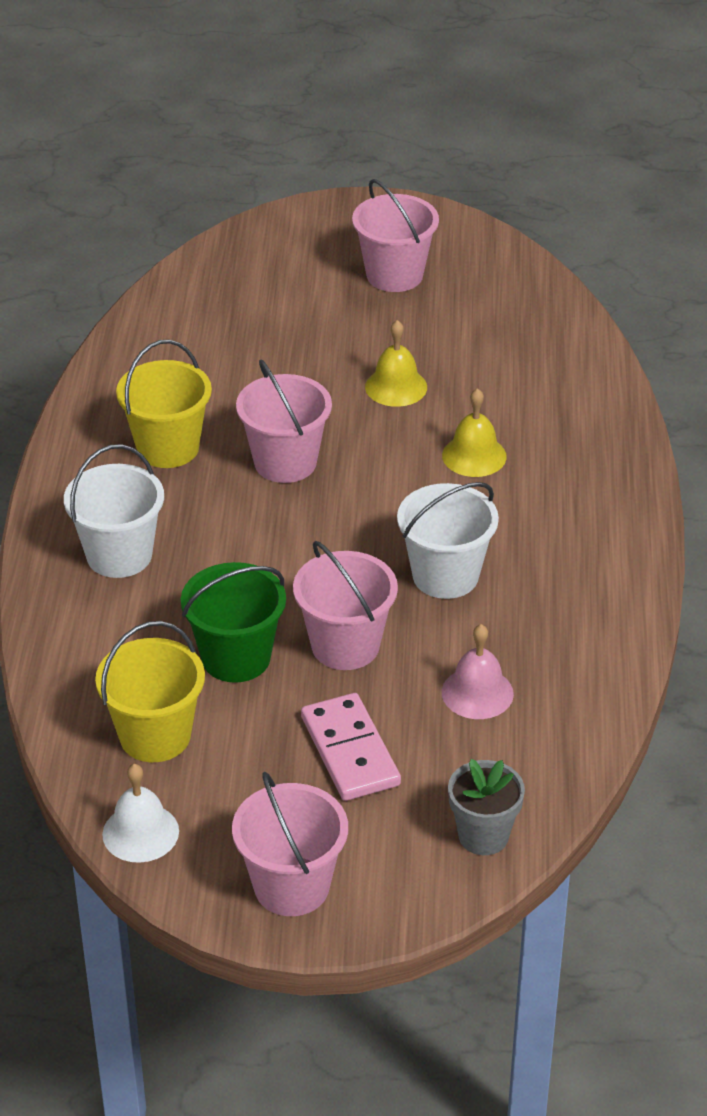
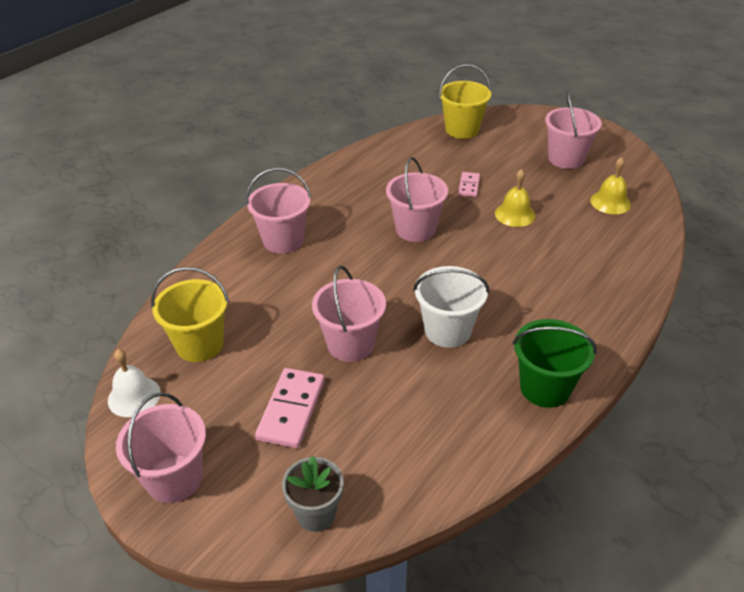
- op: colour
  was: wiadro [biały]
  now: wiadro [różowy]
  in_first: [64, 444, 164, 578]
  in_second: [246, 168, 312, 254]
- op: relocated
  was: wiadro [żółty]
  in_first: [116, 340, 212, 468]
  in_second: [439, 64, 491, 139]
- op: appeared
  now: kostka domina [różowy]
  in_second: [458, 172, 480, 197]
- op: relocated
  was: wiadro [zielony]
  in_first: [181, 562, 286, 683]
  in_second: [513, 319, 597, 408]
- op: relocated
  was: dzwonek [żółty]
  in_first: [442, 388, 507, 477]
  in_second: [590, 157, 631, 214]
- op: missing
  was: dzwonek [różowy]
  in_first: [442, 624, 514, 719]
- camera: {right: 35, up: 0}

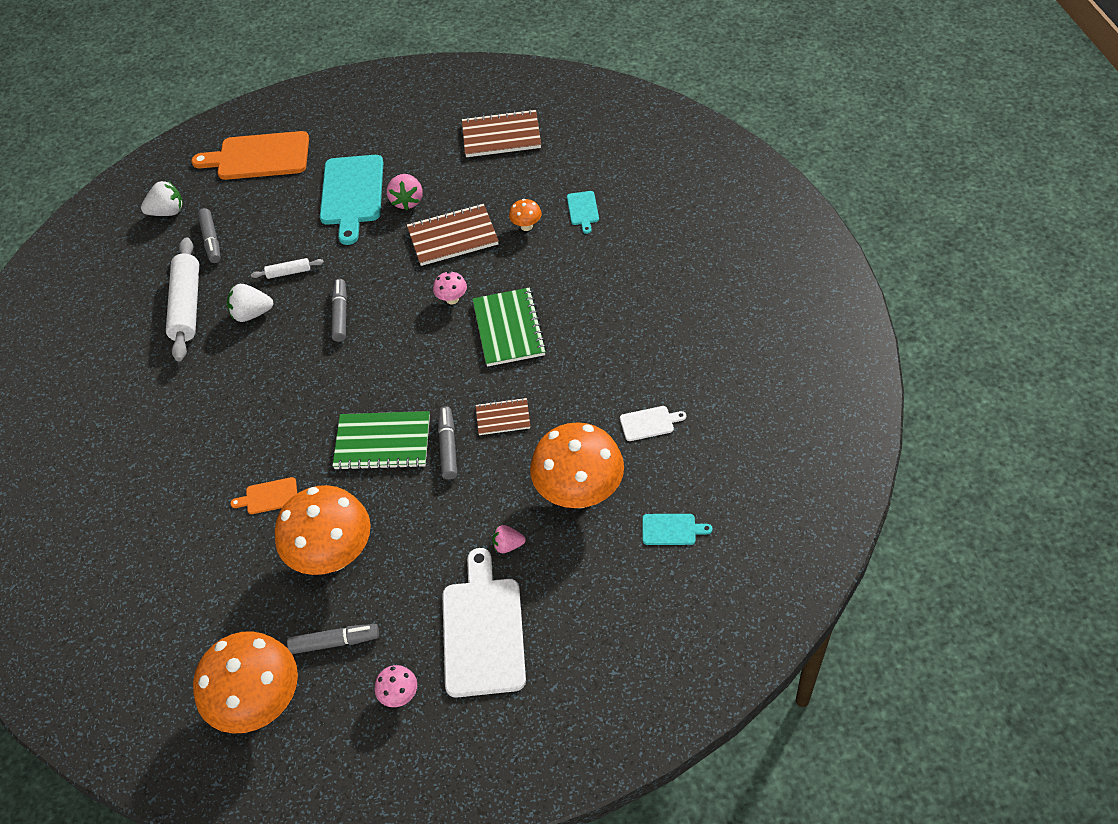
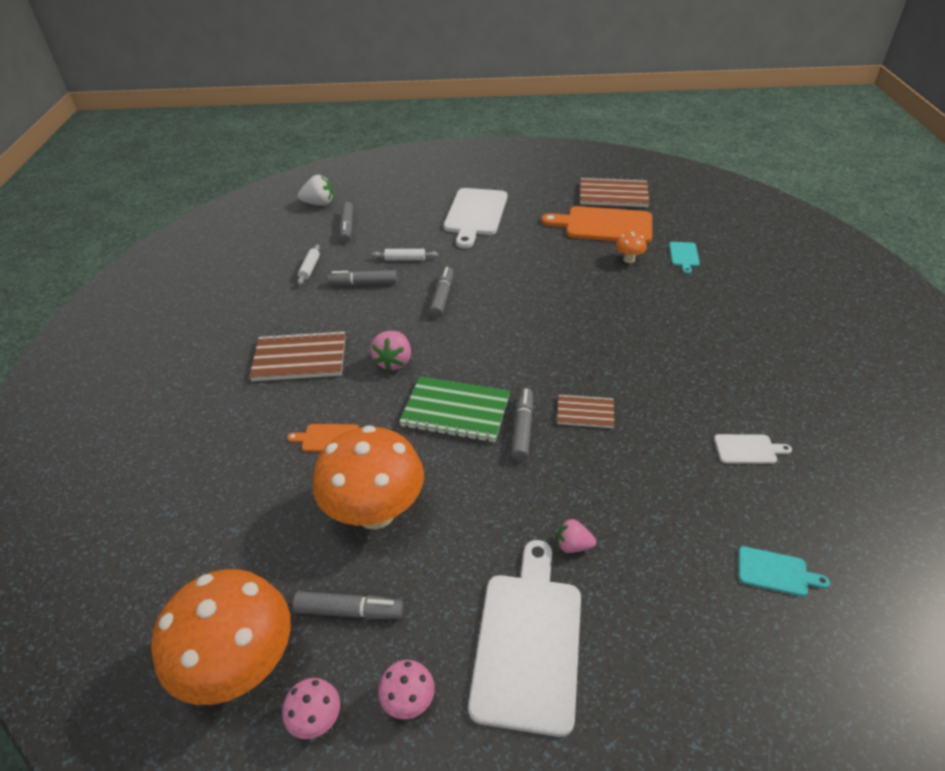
- op: relocated
  was: zeszyt [brązowy]
  in_first: [407, 204, 499, 266]
  in_second: [249, 330, 346, 381]
- op: relocated
  was: grzyb [różowy]
  in_first: [433, 271, 467, 304]
  in_second: [282, 678, 340, 739]
- op: size
  was: wałek do ciasta [biały]
  in_first: [166, 237, 199, 361]
  in_second: [297, 244, 320, 285]
  ratio: 0.46
- op: exchanged
  was: truskawka [biały]
  now: flamaster [szary]
  in_first: [227, 284, 274, 322]
  in_second: [327, 270, 397, 286]
- op: relocated
  was: truskawka [różowy]
  in_first: [387, 174, 423, 210]
  in_second: [370, 331, 411, 371]
- op: colour
  was: deska do krojenia [turkusowy]
  now: deska do krojenia [biały]
  in_first: [320, 155, 383, 245]
  in_second: [444, 188, 507, 248]
- op: relocated
  was: deska do krojenia [pomarańczowy]
  in_first: [191, 131, 309, 180]
  in_second: [541, 206, 652, 243]
- op: missing
  was: zeszyt [zielony]
  in_first: [473, 287, 547, 367]
- op: missing
  was: grzyb [pomarańczowy]
  in_first: [530, 422, 624, 508]
- camera: {right: 10, up: -10}

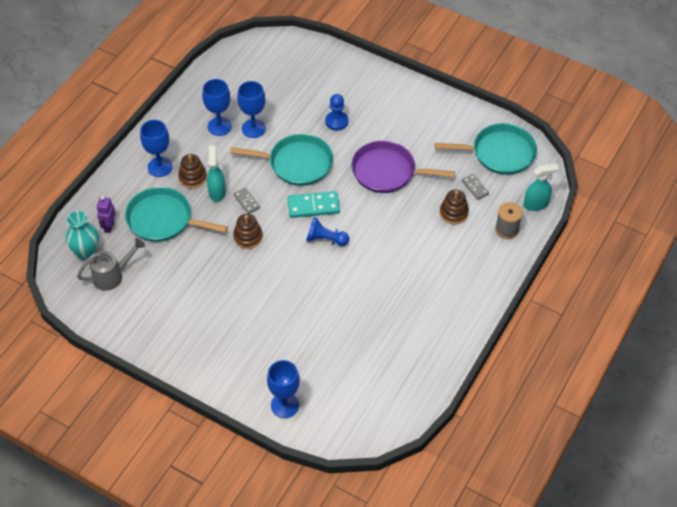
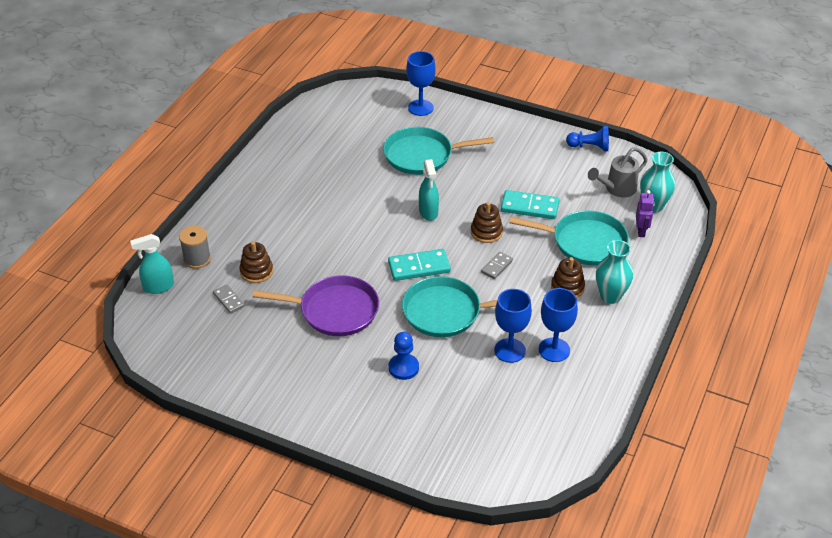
- op: relocated
  was: patelnia [turkusowy]
  in_first: [435, 123, 537, 175]
  in_second: [383, 127, 494, 175]
- op: relocated
  was: spryskiwacz [turkusowy]
  in_first: [207, 145, 226, 202]
  in_second: [419, 159, 439, 221]
- op: spun
  was: kostka domina [szary]
  in_first: [234, 188, 260, 214]
  in_second: [481, 252, 513, 279]
  clockwise: 75
- op: appeared
  now: kostka domina [turkusowy]
  in_second: [501, 190, 560, 219]
- op: relocated
  was: pionek [niebieski]
  in_first: [306, 217, 349, 246]
  in_second: [566, 126, 609, 151]
- op: exchanged
  was: kielich [niebieski]
  now: wazon [turkusowy]
  in_first: [140, 120, 173, 177]
  in_second: [596, 240, 633, 304]
- camera: {right: 175, up: -10}

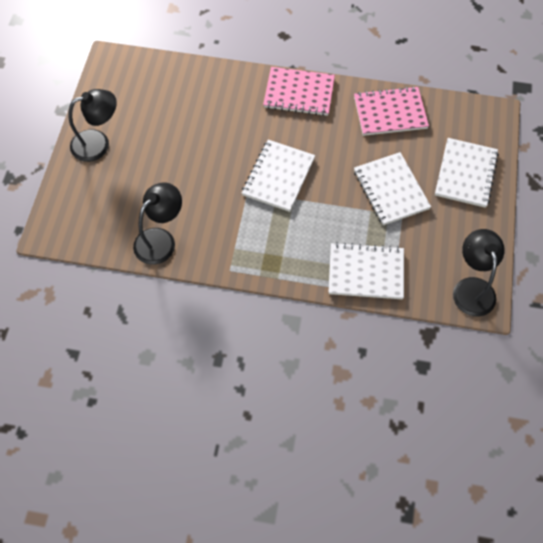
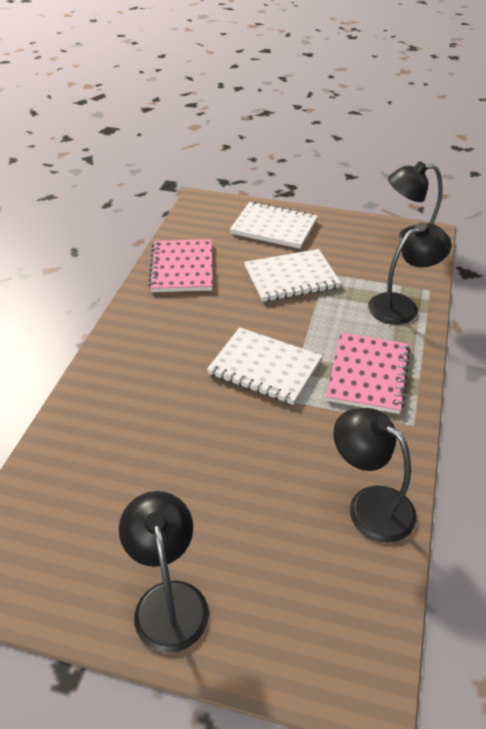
- op: relocated
  was: zeszyt [różowy]
  in_first: [263, 67, 335, 116]
  in_second: [326, 333, 410, 414]
- op: exchanged
  was: zeszyt [biały]
  now: lampka [czarny]
  in_first: [329, 242, 404, 299]
  in_second: [368, 222, 452, 325]
- camera: {right: -85, up: -20}

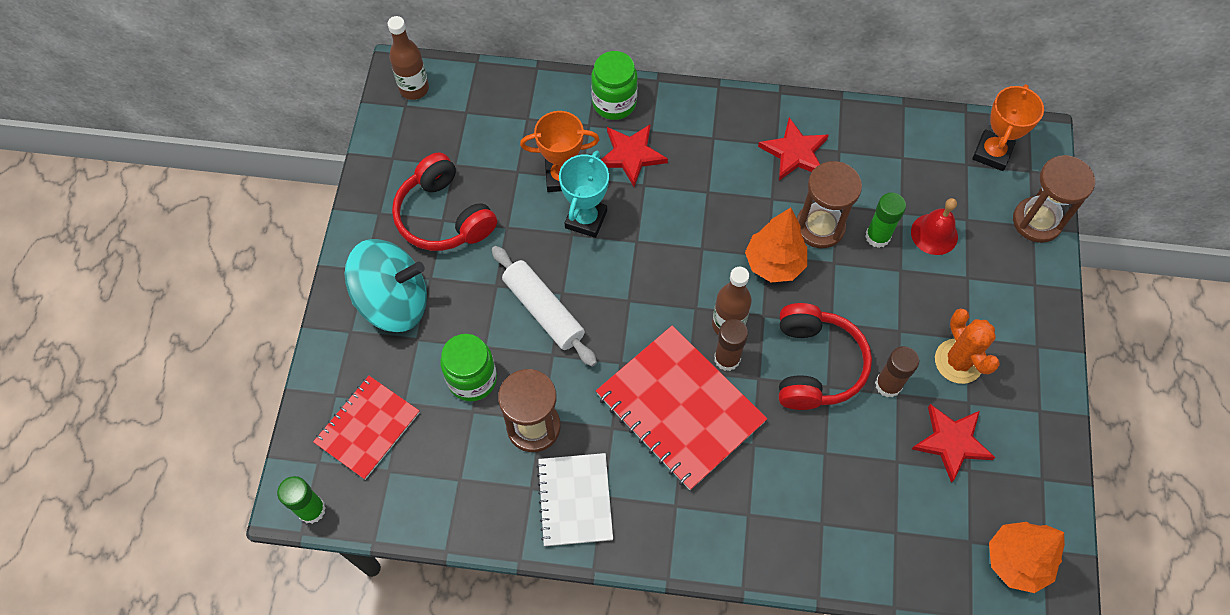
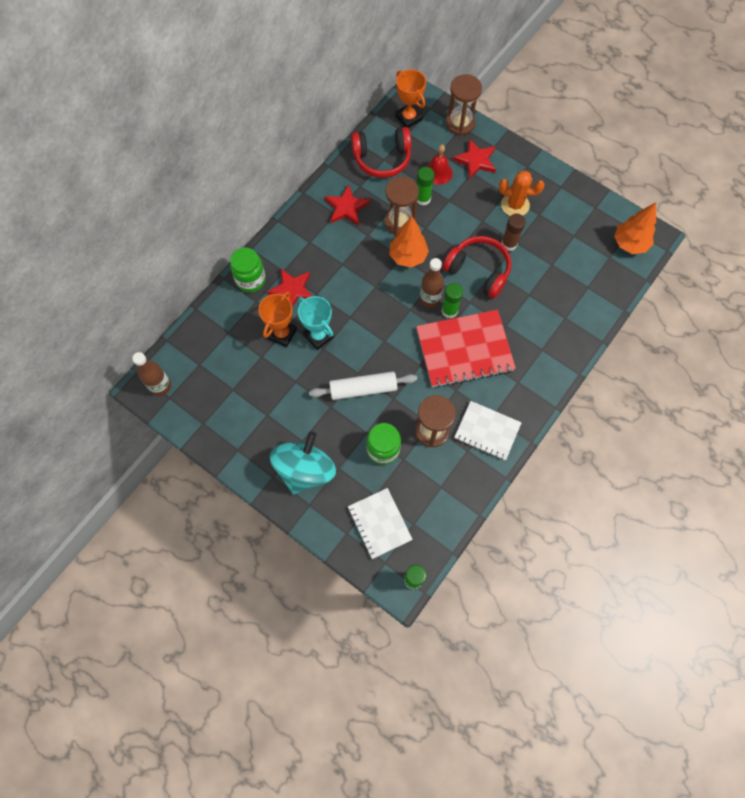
- op: colour
  was: zeszyt [czerwony]
  now: zeszyt [biały]
  in_first: [313, 376, 420, 480]
  in_second: [348, 488, 413, 559]
- op: relocated
  was: słuchawki [czerwony]
  in_first: [392, 152, 497, 251]
  in_second: [351, 127, 411, 178]
- op: colour
  was: klej w sztyfcie [brązowy]
  now: klej w sztyfcie [zielony]
  in_first: [714, 319, 748, 371]
  in_second: [442, 283, 463, 318]
- op: relocated
  was: gwiazda [czerwony]
  in_first: [912, 404, 995, 483]
  in_second: [453, 139, 496, 179]
- camera: {right: -60, up: 5}

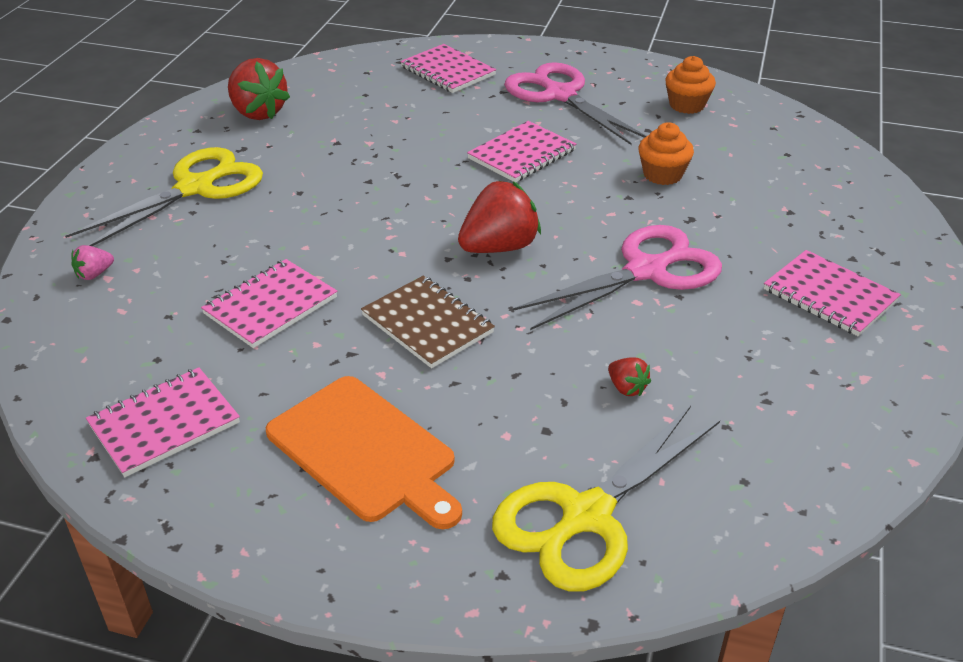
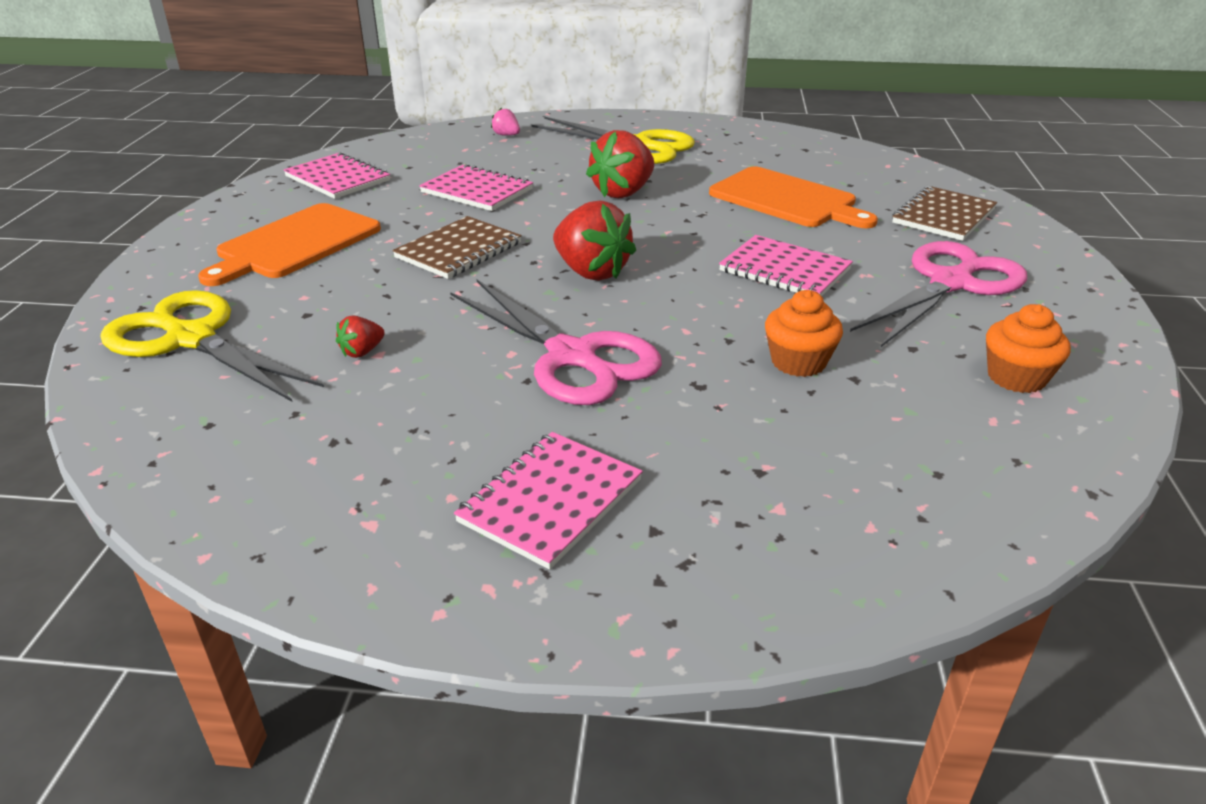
- op: relocated
  was: truskawka [czerwony]
  in_first: [228, 58, 290, 120]
  in_second: [586, 130, 654, 198]
- op: appeared
  now: deska do krojenia [pomarańczowy]
  in_second: [709, 166, 878, 228]
- op: colour
  was: zeszyt [różowy]
  now: zeszyt [brązowy]
  in_first: [400, 44, 496, 93]
  in_second: [892, 186, 997, 241]
- camera: {right: 80, up: -5}

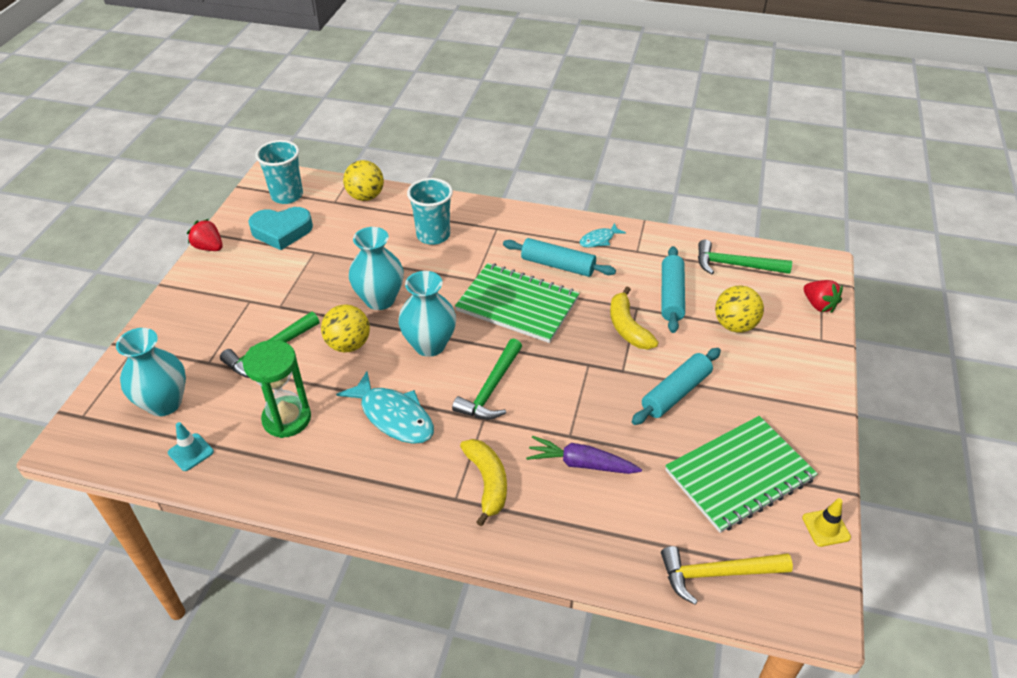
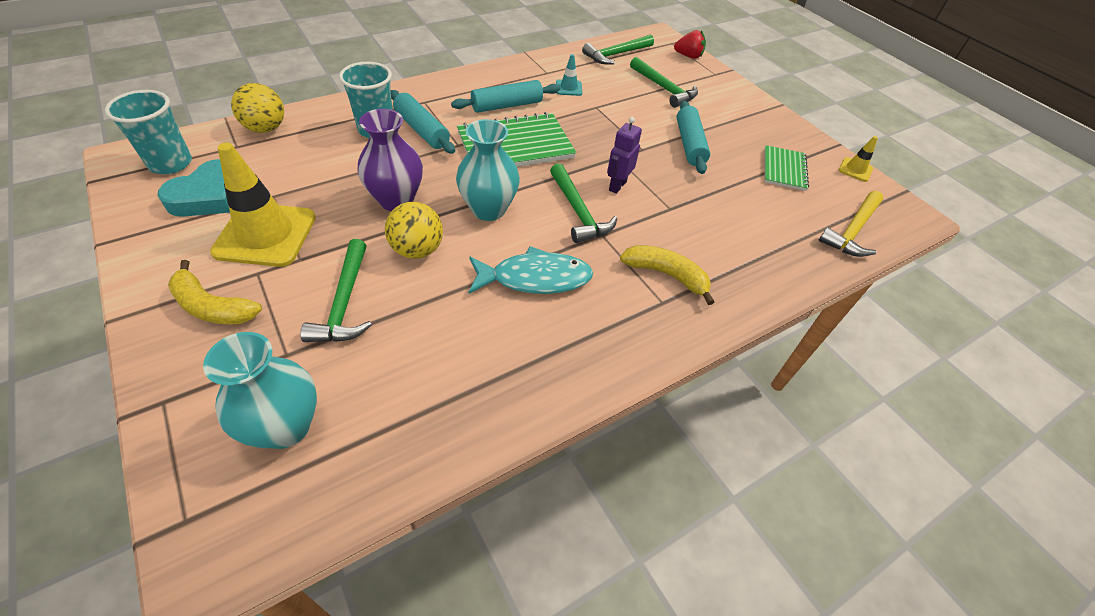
- op: relocated
  was: banan [żółty]
  in_first: [610, 287, 658, 350]
  in_second: [168, 260, 262, 325]
- op: appeared
  now: pachołek [żółty]
  in_second: [210, 143, 316, 267]
- op: colour
  was: wazon [turkusowy]
  now: wazon [fioletowy]
  in_first: [349, 227, 404, 310]
  in_second: [358, 109, 423, 211]
- op: relocated
  was: wałek do ciasta [turkusowy]
  in_first: [661, 246, 685, 333]
  in_second: [391, 90, 455, 154]
- op: relocated
  was: pachołek [turkusowy]
  in_first: [168, 422, 214, 471]
  in_second: [556, 54, 582, 96]
- op: appeared
  now: robot [fioletowy]
  in_second: [607, 117, 642, 194]
- op: exchanged
  was: piłka [żółty]
  now: młotek [zielony]
  in_first: [715, 286, 764, 333]
  in_second: [630, 57, 698, 107]
- op: size
  was: zeszyt [zielony]
  in_first: [665, 416, 818, 533]
  in_second: [764, 145, 809, 191]
  ratio: 0.58
- op: missing
  was: truskawka [czerwony]
  in_first: [187, 219, 223, 251]
- op: missing
  was: klepsydra [zielony]
  in_first: [243, 340, 311, 438]
- op: missing
  was: marchewka [fioletowy]
  in_first: [526, 436, 642, 474]
- op: missing
  was: ryba [turkusowy]
  in_first: [579, 223, 626, 248]
- camera: {right: -50, up: 5}

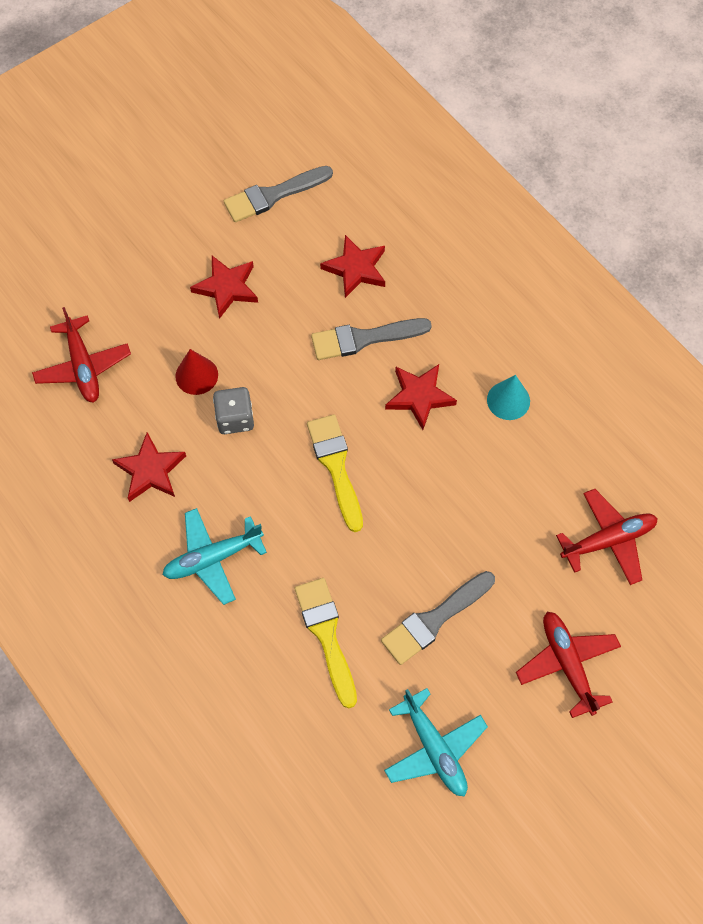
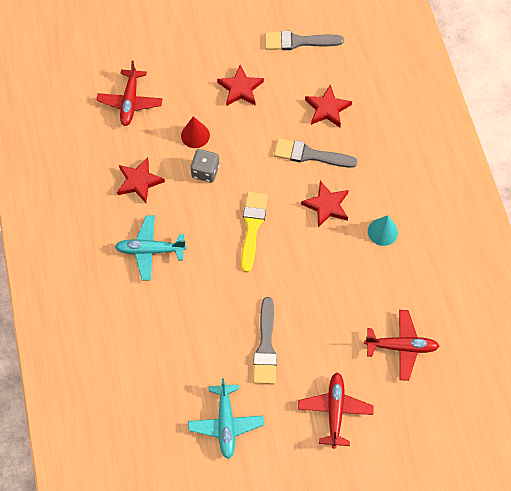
- op: spun
  was: pędzel [szary]
  in_first: [381, 571, 495, 665]
  in_second: [253, 297, 277, 384]
  clockwise: -75
- op: missing
  was: pędzel [żółty]
  in_first: [295, 578, 357, 708]
- camera: {right: 25, up: 0}

